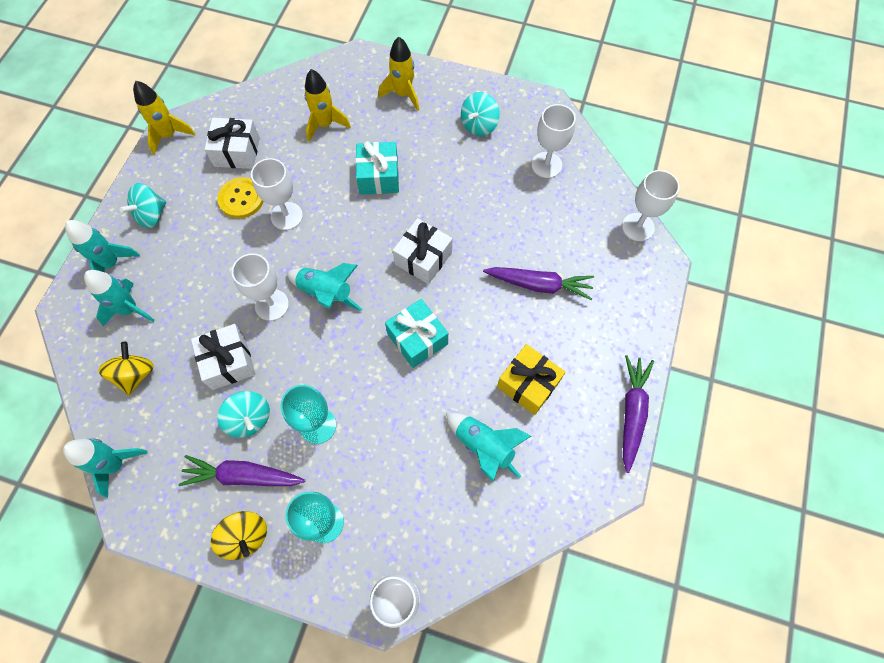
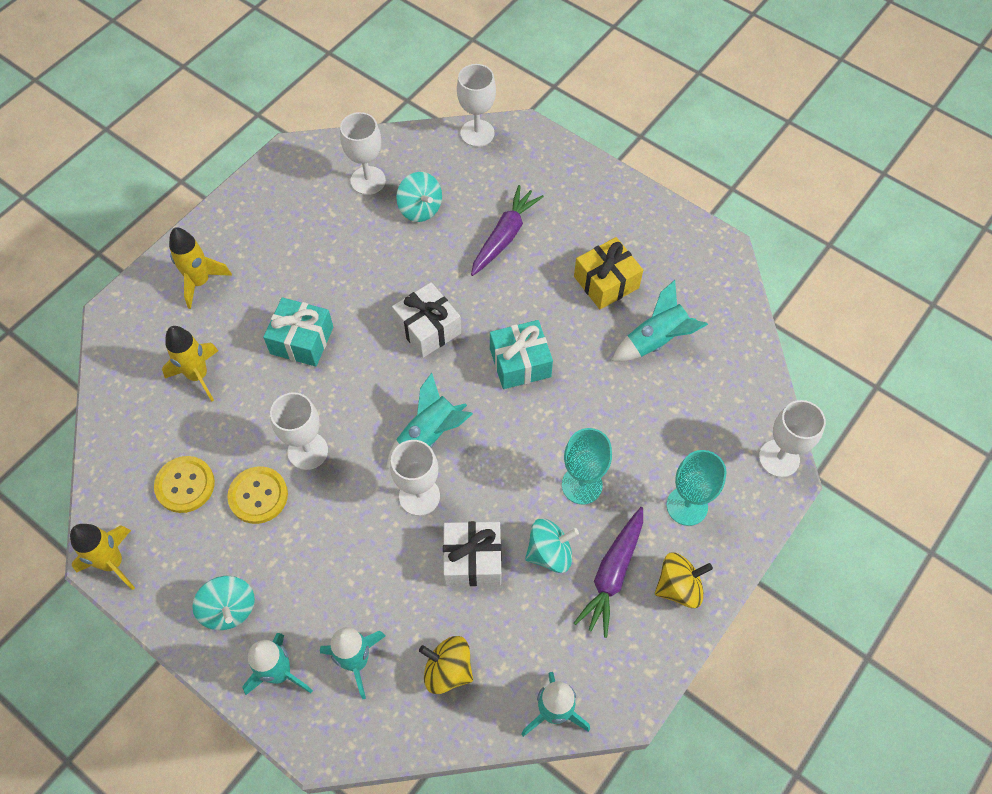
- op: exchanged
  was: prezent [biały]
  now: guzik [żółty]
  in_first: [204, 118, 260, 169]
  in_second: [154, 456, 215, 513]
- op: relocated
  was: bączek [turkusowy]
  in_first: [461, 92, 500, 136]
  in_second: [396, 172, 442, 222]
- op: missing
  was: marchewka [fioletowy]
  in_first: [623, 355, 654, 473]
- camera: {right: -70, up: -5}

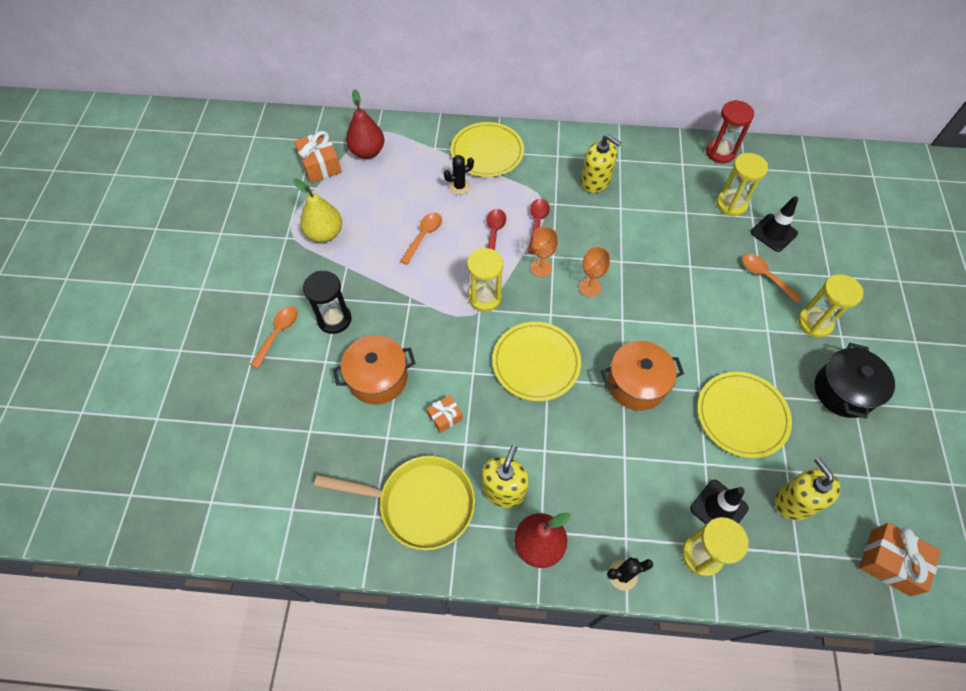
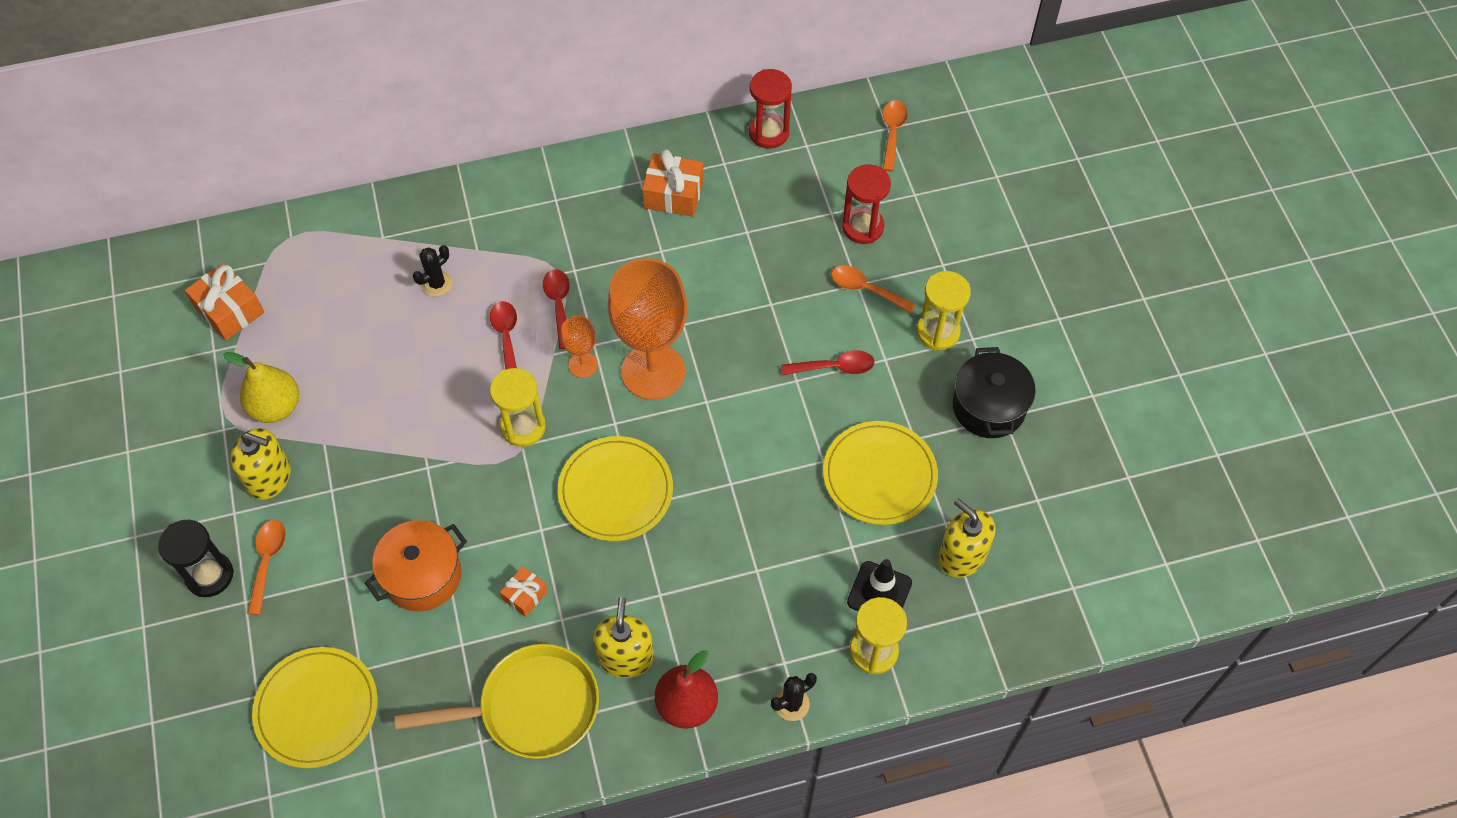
- op: relocated
  was: klepsydra [czarny]
  in_first: [303, 271, 352, 334]
  in_second: [158, 520, 234, 597]
- op: relocated
  was: dozownik mydła [żółty]
  in_first: [581, 134, 621, 193]
  in_second: [230, 428, 291, 500]
- op: relocated
  was: talerz [żółty]
  in_first: [451, 122, 524, 177]
  in_second: [252, 647, 378, 768]
- op: size
  was: kielich [pomarańczowy]
  in_first: [579, 247, 610, 297]
  in_second: [608, 258, 687, 400]
  ratio: 2.19
- op: relocated
  was: prezent [pomarańczowy]
  in_first: [859, 523, 941, 596]
  in_second: [642, 149, 703, 217]
- op: appeared
  now: łyżka [czerwony]
  in_second: [781, 350, 874, 375]
- op: exchanged
  was: pachołek [czarny]
  now: klepsydra [czerwony]
  in_first: [751, 196, 798, 252]
  in_second: [842, 165, 891, 244]
- op: relocated
  was: łyżka [pomarańczowy]
  in_first: [400, 213, 442, 265]
  in_second: [883, 100, 908, 171]
- op: missing
  was: gruszka [czerwony]
  in_first: [346, 89, 384, 159]
- op: missing
  was: garnek [pomarańczowy]
  in_first: [601, 341, 684, 411]
- op: missing
  was: klepsydra [żółty]
  in_first: [716, 153, 768, 216]
- camera: {right: -20, up: 0}

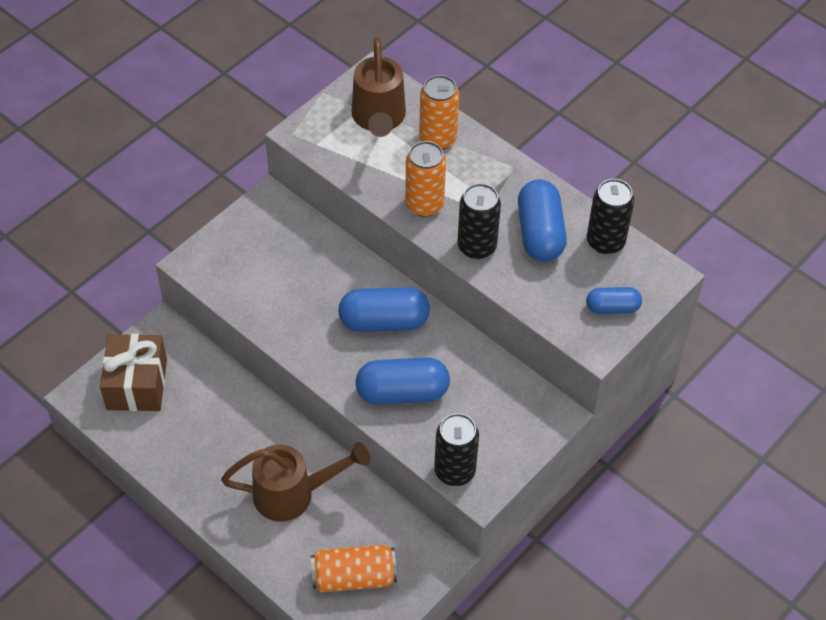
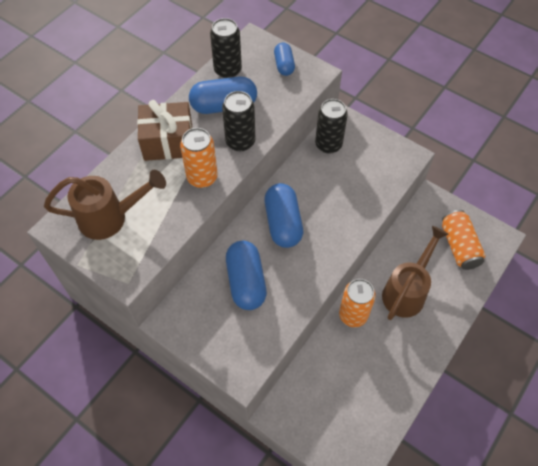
- op: relocated
  was: prezent [brązowy]
  in_first: [100, 334, 167, 411]
  in_second: [137, 100, 192, 161]
- op: relocated
  was: kapsułka [niebieski]
  in_first: [355, 357, 450, 405]
  in_second: [226, 241, 267, 310]
- op: relocated
  was: puszka [czarny]
  in_first: [434, 413, 479, 486]
  in_second: [315, 99, 348, 154]
- op: relocated
  was: puszka [pomarańczowy]
  in_first: [419, 75, 459, 150]
  in_second: [339, 279, 376, 327]
- op: spun
  was: konewka [brązowy]
  in_first: [221, 442, 370, 521]
  in_second: [382, 226, 449, 320]
  clockwise: 45
- camera: {right: -95, up: 5}

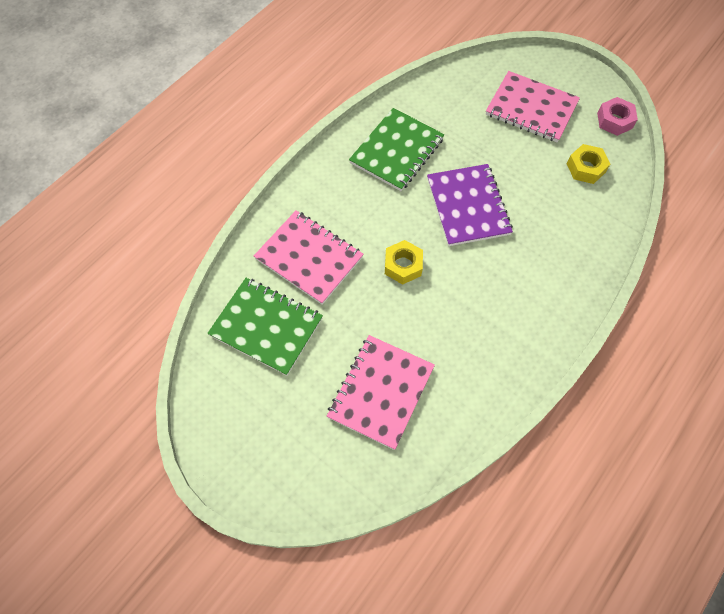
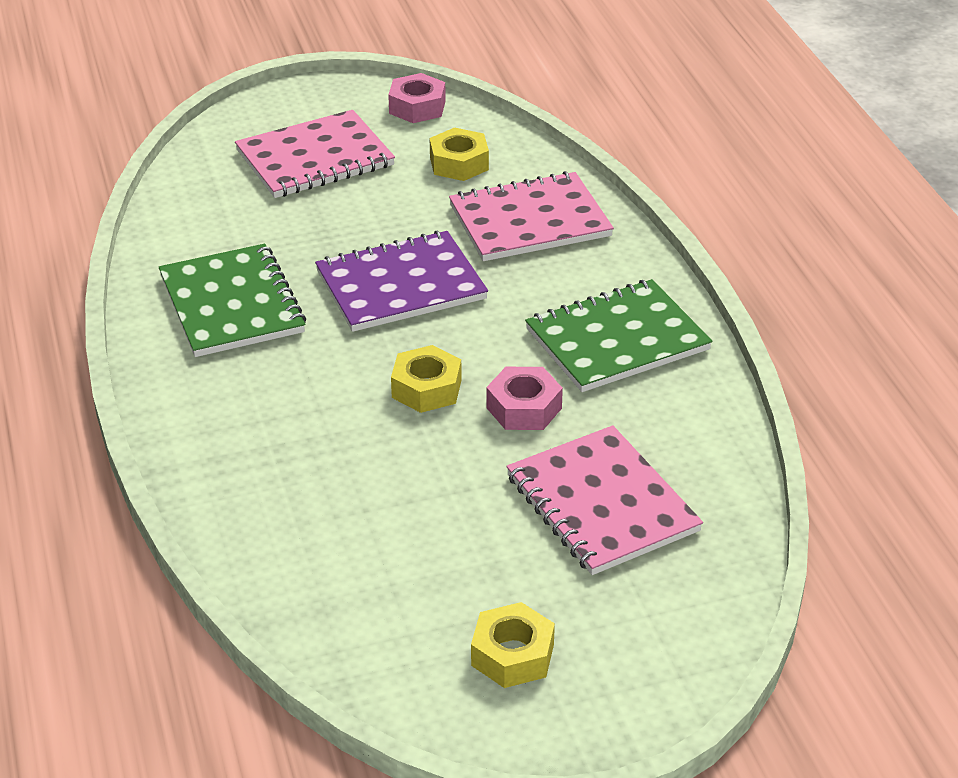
- op: spun
  was: zeszyt [fioletowy]
  in_first: [427, 164, 513, 246]
  in_second: [315, 231, 488, 332]
  clockwise: -45
- op: relocated
  was: zeszyt [różowy]
  in_first: [254, 210, 364, 305]
  in_second: [449, 171, 614, 261]
- op: appeared
  now: nakrętka [żółty]
  in_second: [471, 602, 555, 688]
- op: appeared
  now: nakrętka [różowy]
  in_second: [486, 367, 563, 430]
- op: relocated
  was: zeszyt [zielony]
  in_first: [207, 278, 323, 376]
  in_second: [525, 279, 712, 392]
- camera: {right: -55, up: -25}

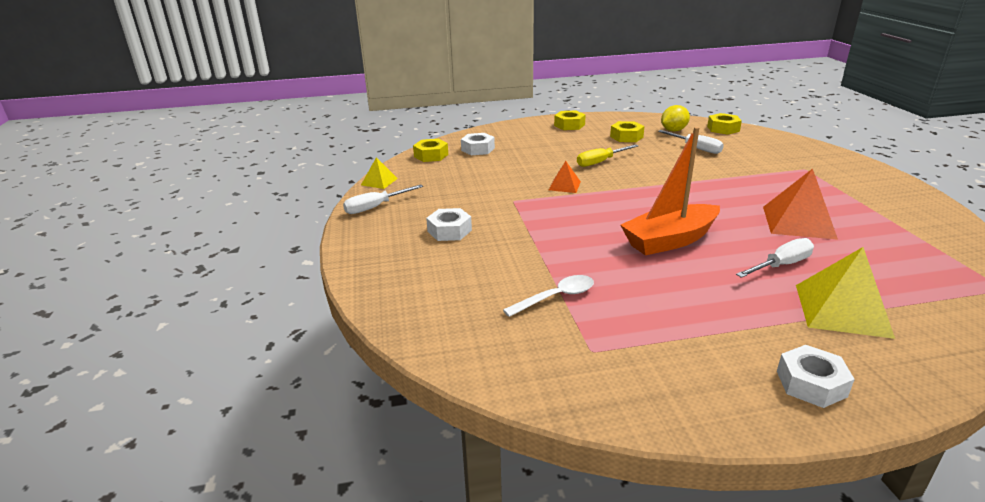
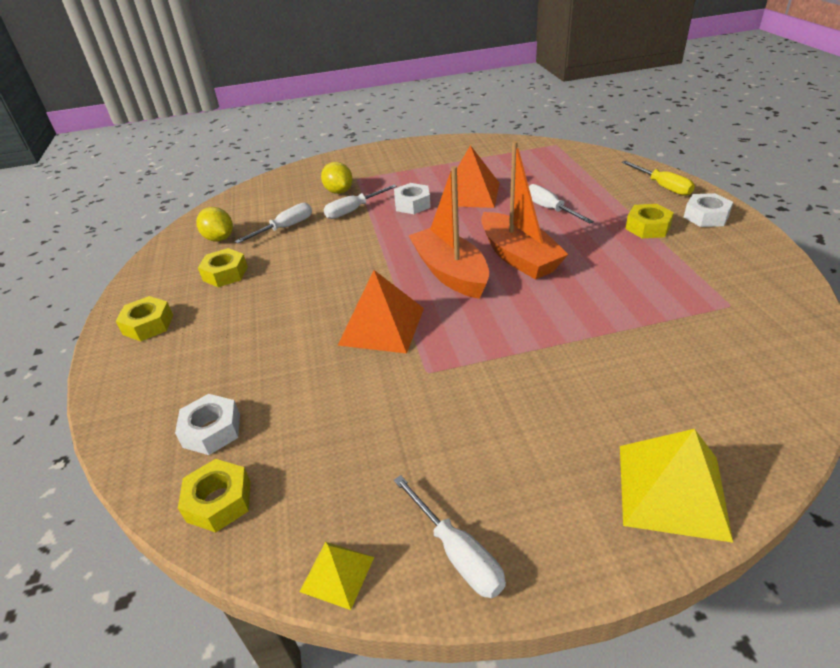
- op: appeared
  now: cytryna [żółty]
  in_second: [321, 162, 353, 194]
- op: appeared
  now: śrubokręt [biały]
  in_second: [323, 185, 397, 219]
- op: size
  was: piramida [pomarańczowy]
  in_first: [549, 161, 581, 193]
  in_second: [338, 270, 424, 354]
  ratio: 1.86
- op: relocated
  was: nakrętka [biały]
  in_first: [426, 208, 472, 241]
  in_second: [394, 183, 431, 214]
- op: appeared
  now: łódka [pomarańczowy]
  in_second: [409, 166, 489, 299]
- op: relocated
  was: piramida [żółty]
  in_first: [796, 247, 895, 339]
  in_second: [620, 429, 733, 543]
- op: relocated
  was: śrubokręt [żółty]
  in_first: [577, 144, 638, 167]
  in_second: [622, 161, 695, 196]
- op: relocated
  was: nakrętka [żółty]
  in_first: [707, 113, 742, 135]
  in_second: [625, 204, 674, 238]
- op: missing
  was: łyżka [biały]
  in_first: [503, 275, 594, 317]
- camera: {right: -90, up: 10}

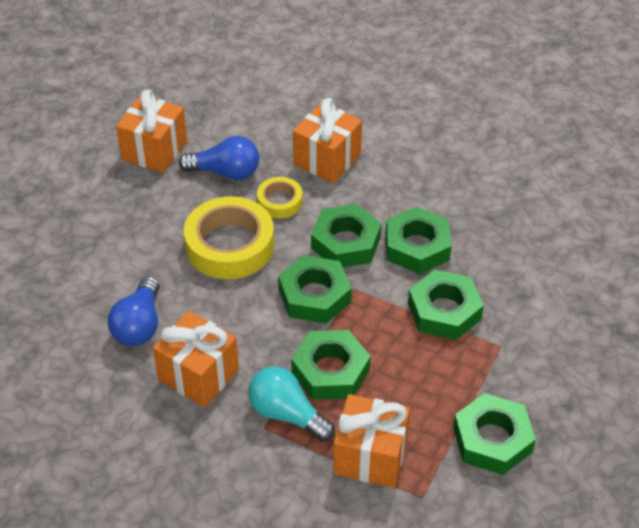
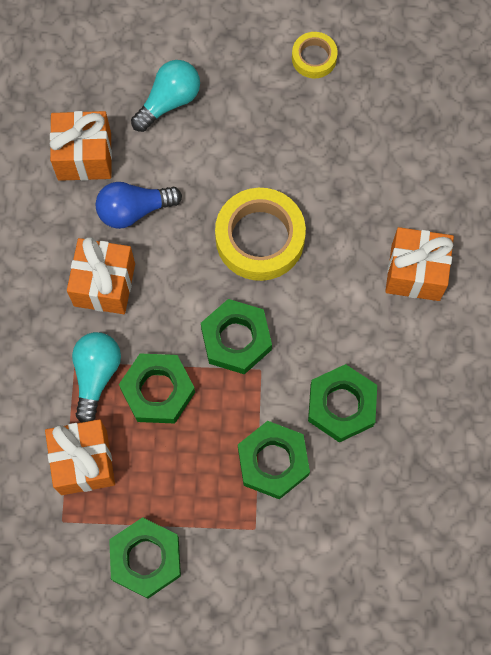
- op: relocated
  was: prezent [pomarańczowy]
  in_first: [116, 89, 187, 173]
  in_second: [50, 111, 112, 181]
- op: appeared
  now: żarówka [turkusowy]
  in_second: [131, 60, 200, 132]
- op: relocated
  was: taśma klejąca [żółty]
  in_first: [257, 177, 303, 218]
  in_second: [292, 32, 338, 78]
- op: missing
  was: żarówka [niebieski]
  in_first: [179, 136, 259, 180]
- op: missing
  was: nakrętka [zielony]
  in_first: [311, 204, 381, 267]
- camera: {right: 65, up: 25}

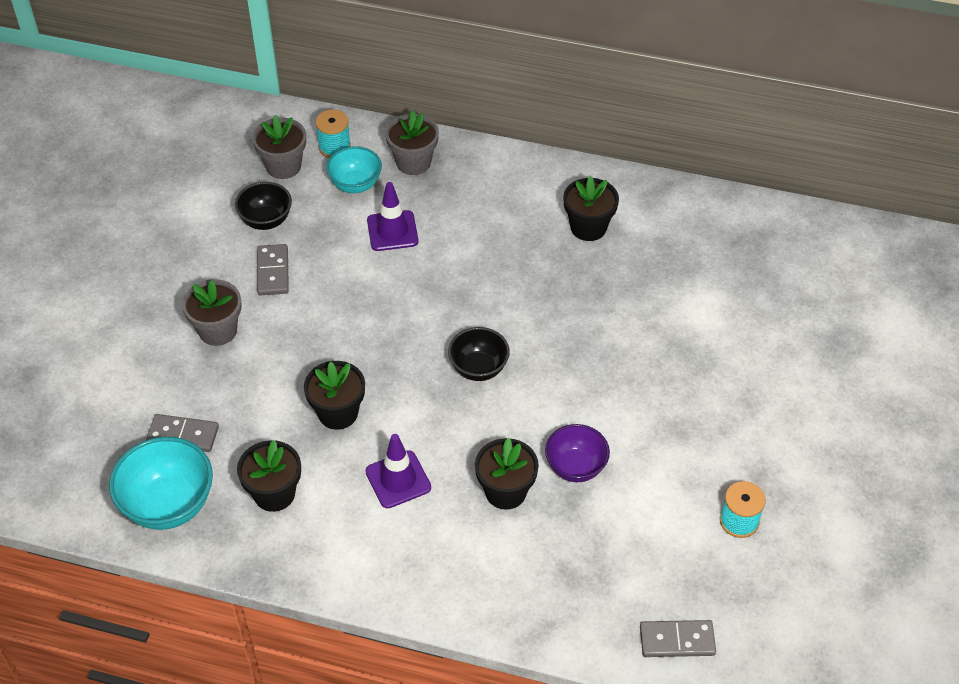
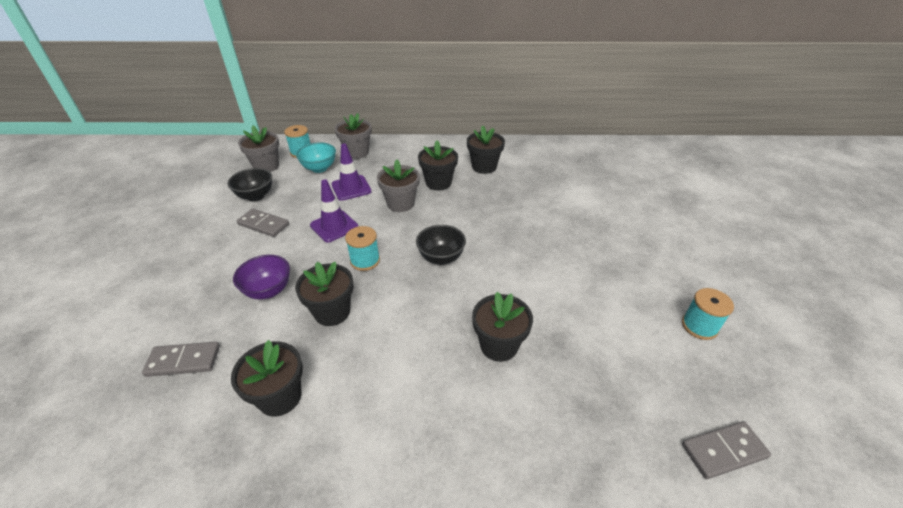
- op: relocated
  was: miska [fioletowy]
  in_first: [545, 424, 610, 482]
  in_second: [233, 255, 290, 299]
- op: spun
  was: kostka domina [szary]
  in_first: [257, 244, 289, 295]
  in_second: [237, 209, 289, 237]
  clockwise: -45
- op: relocated
  was: pachołek [fioletowy]
  in_first: [365, 434, 431, 508]
  in_second: [310, 179, 359, 243]
- op: appeared
  now: szpulka [turkusowy]
  in_second: [345, 226, 380, 271]
- op: relocated
  was: doniczka [szary]
  in_first: [182, 279, 242, 346]
  in_second: [377, 159, 420, 212]
- op: appeared
  now: doniczka [czarny]
  in_second: [418, 140, 458, 191]
- op: missing
  was: miska [turkusowy]
  in_first: [109, 437, 213, 530]
- camera: {right: -15, up: -10}

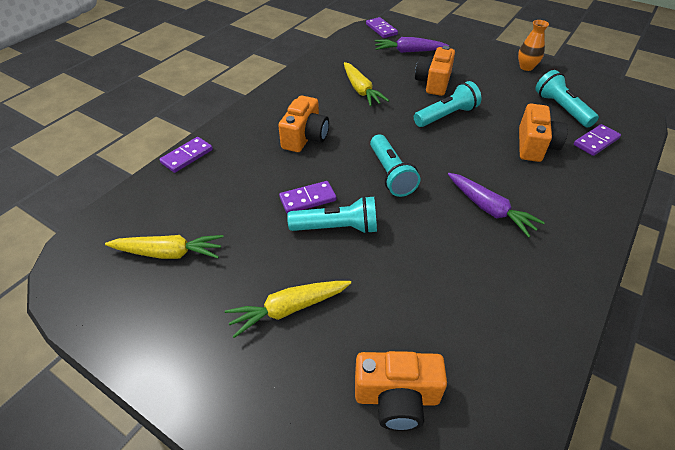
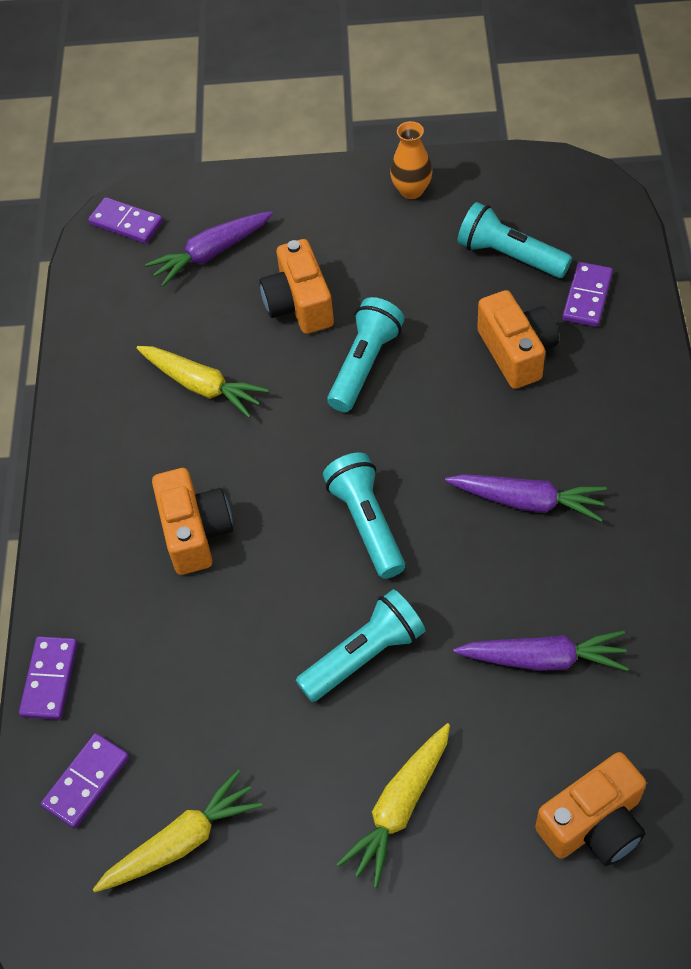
- op: relocated
  was: kostka domina [fioletowy]
  in_first: [279, 181, 337, 214]
  in_second: [41, 733, 129, 829]
- op: spun
  was: latarka [turkusowy]
  in_first: [370, 134, 420, 197]
  in_second: [323, 452, 405, 579]
  clockwise: -150
- op: appeared
  now: marchewka [fioletowy]
  in_second: [453, 630, 629, 671]
- camera: {right: -30, up: 10}

